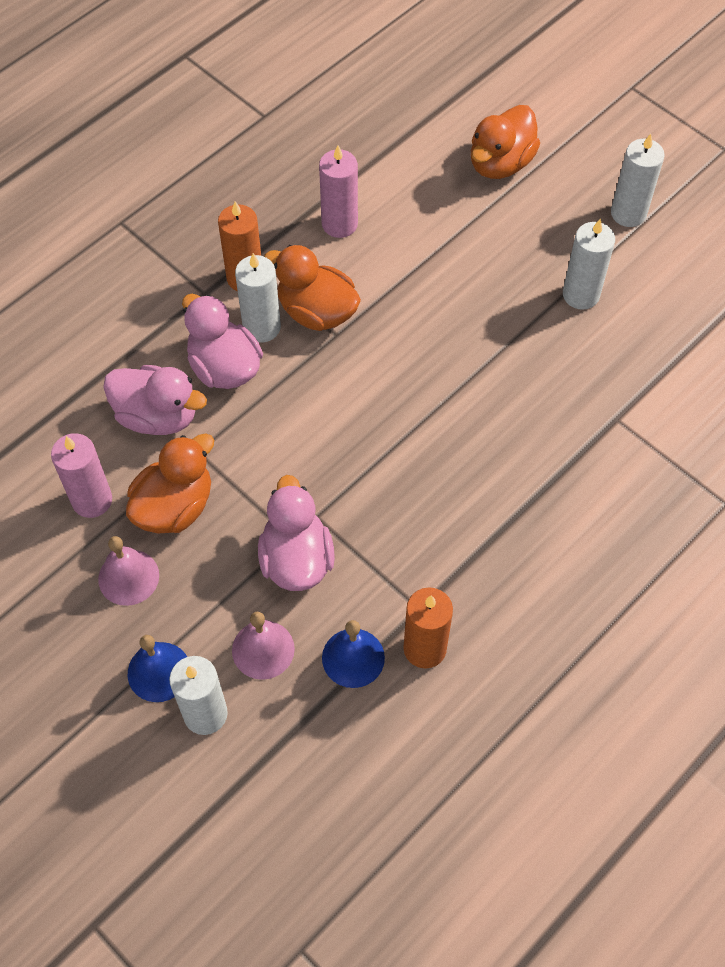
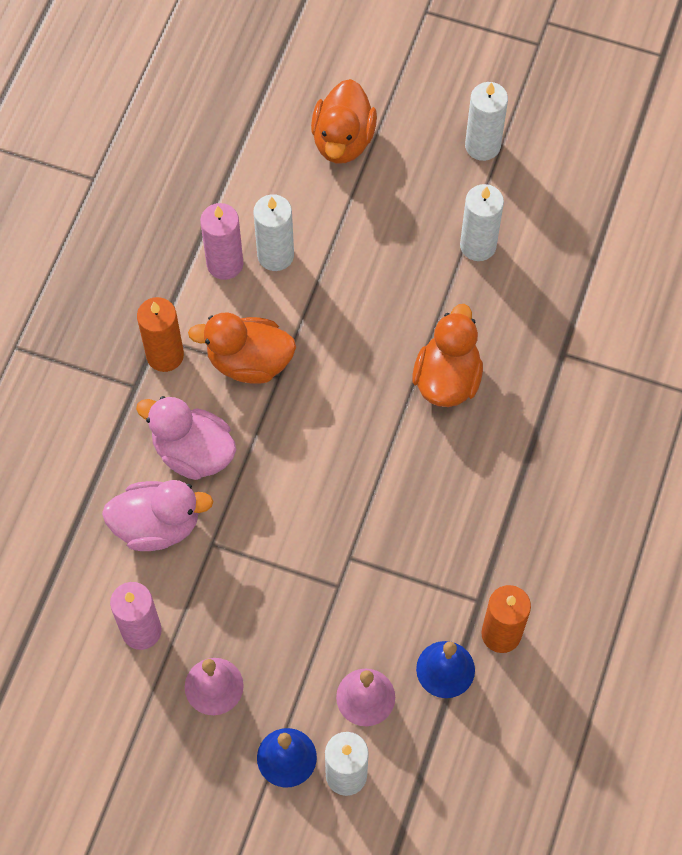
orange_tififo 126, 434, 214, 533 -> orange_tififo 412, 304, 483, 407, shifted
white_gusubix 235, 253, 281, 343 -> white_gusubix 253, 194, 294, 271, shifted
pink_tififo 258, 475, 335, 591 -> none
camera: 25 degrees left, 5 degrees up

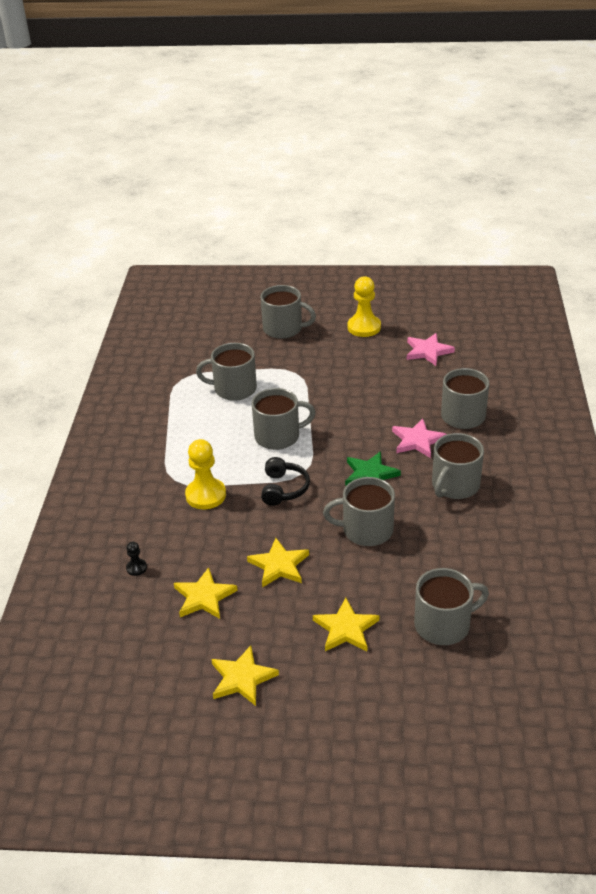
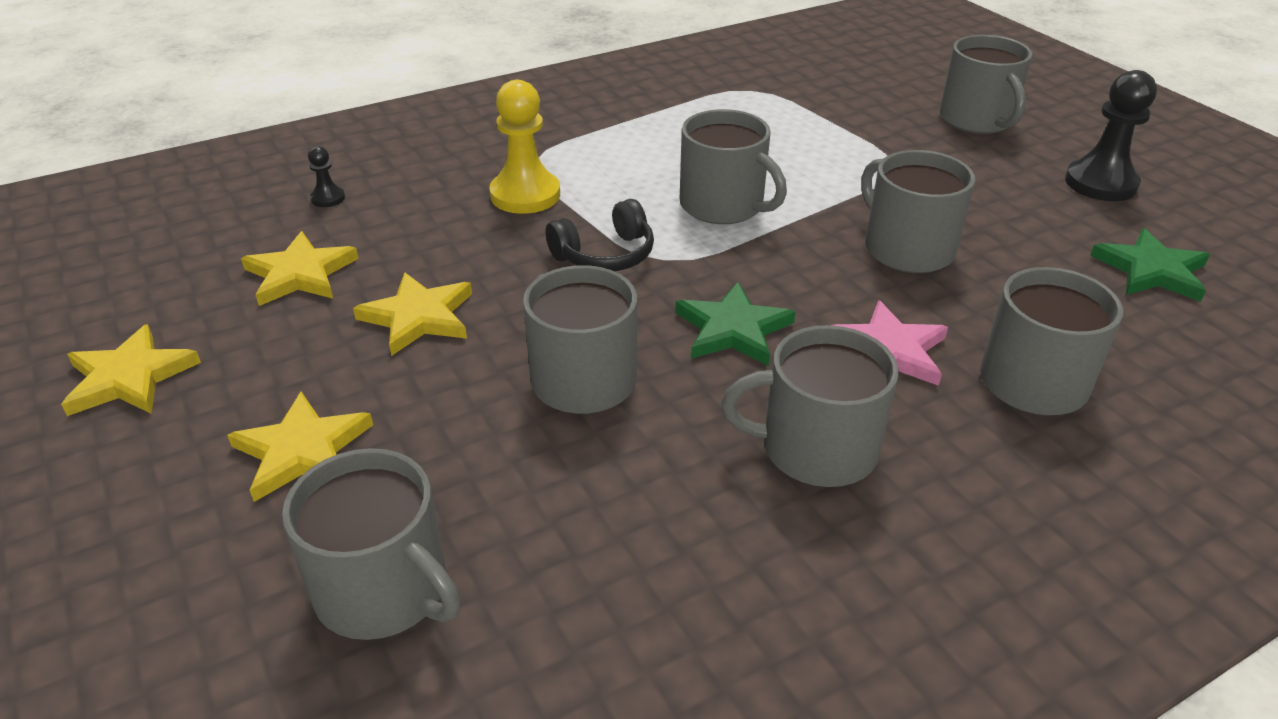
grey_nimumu 196, 343, 257, 401 -> grey_nimumu 861, 150, 975, 273, shifted
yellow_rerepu 347, 276, 381, 337 -> black_rerepu 1065, 70, 1157, 201
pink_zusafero 407, 333, 455, 366 -> green_zusafero 1090, 228, 1210, 302
camera: 55 degrees right, 0 degrees up

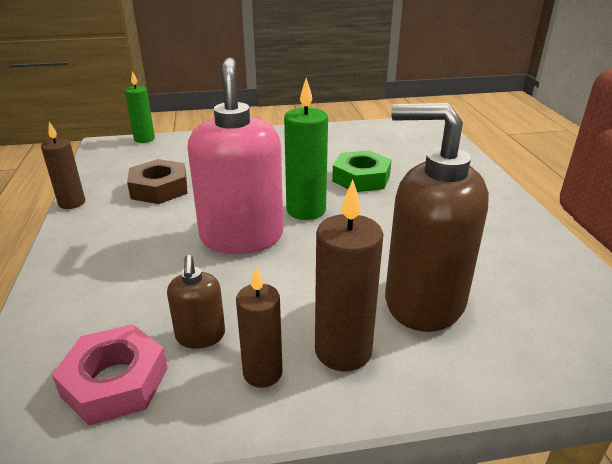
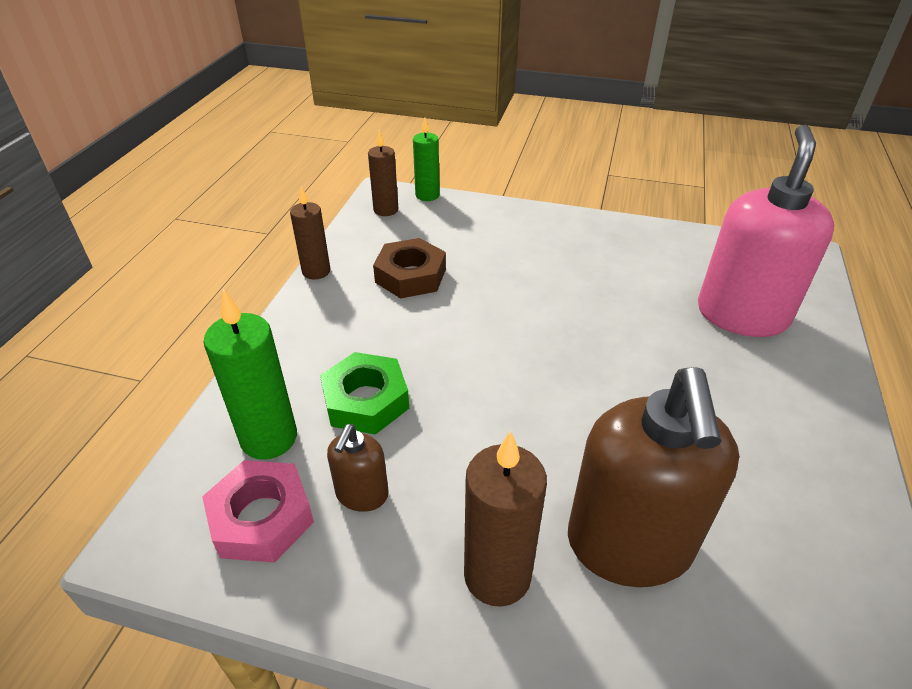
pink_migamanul 188, 57, 283, 254 -> pink_migamanul 698, 125, 834, 337, shifted
brown_gusubix 236, 267, 283, 388 -> brown_gusubix 368, 130, 398, 216, shifted
green_gusubix 284, 78, 328, 220 -> green_gusubix 204, 289, 297, 460, shifted
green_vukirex 332, 150, 391, 192 -> green_vukirex 320, 352, 409, 435, shifted
brown_migamanul 385, 103, 489, 332 -> brown_migamanul 568, 367, 739, 587, 135 degrees counterclockwise
camera: 25 degrees right, 10 degrees up

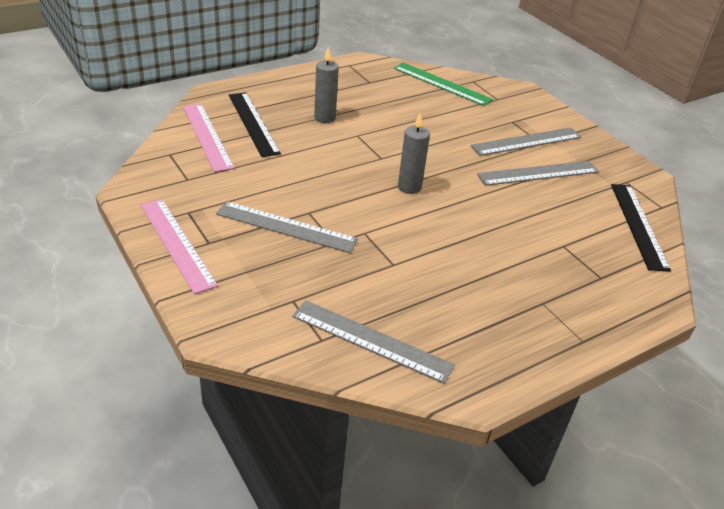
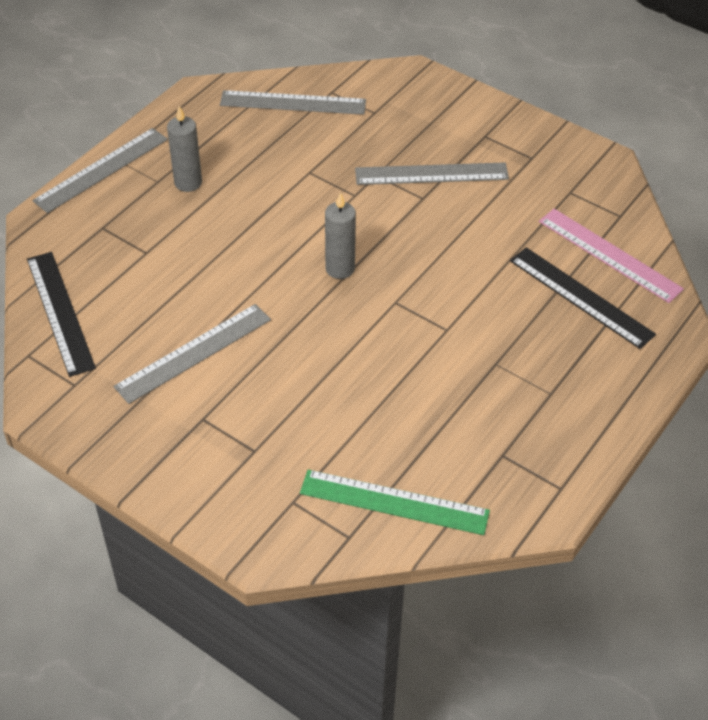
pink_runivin 140, 199, 218, 294 -> none
grey_gusubix 314, 47, 339, 123 -> grey_gusubix 167, 106, 202, 192, shifted
grey_runivin 471, 128, 581, 156 -> grey_runivin 32, 128, 168, 213, shifted
camera: 160 degrees right, 10 degrees up

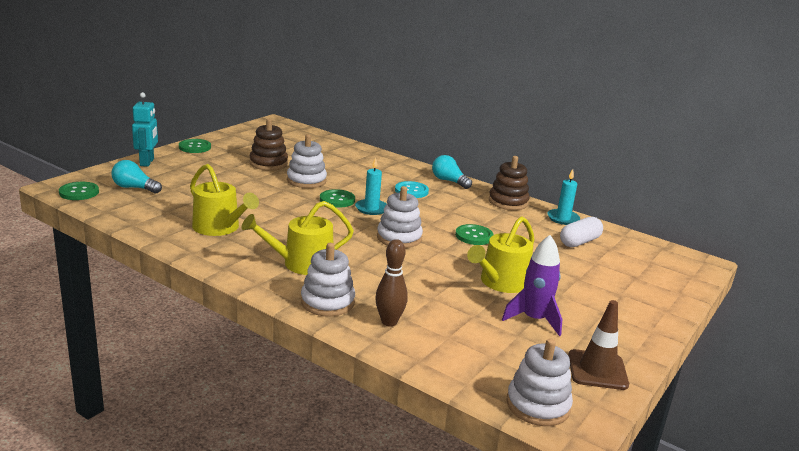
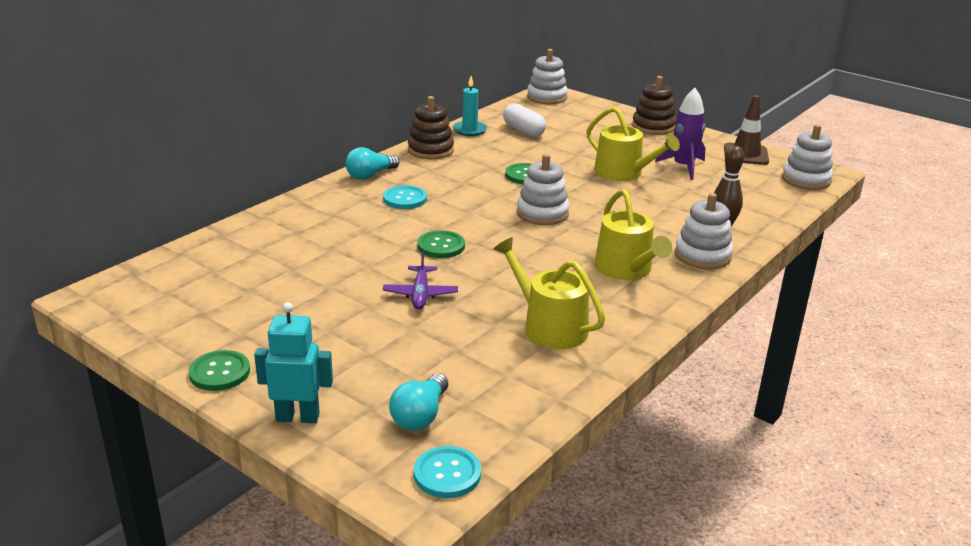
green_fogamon 59, 182, 99, 200 -> turquoise_fogamon 414, 446, 481, 498
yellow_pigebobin 190, 164, 259, 236 -> yellow_pigebobin 493, 237, 605, 349, 90 degrees counterclockwise
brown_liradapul 250, 119, 288, 170 -> brown_liradapul 632, 76, 676, 135, shifted
white_liradapul 287, 134, 327, 188 -> white_liradapul 527, 49, 568, 104, shifted
turquoise_gusubix 355, 157, 387, 215 -> none
none -> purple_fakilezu 383, 252, 458, 309
camera: 85 degrees left, 5 degrees up

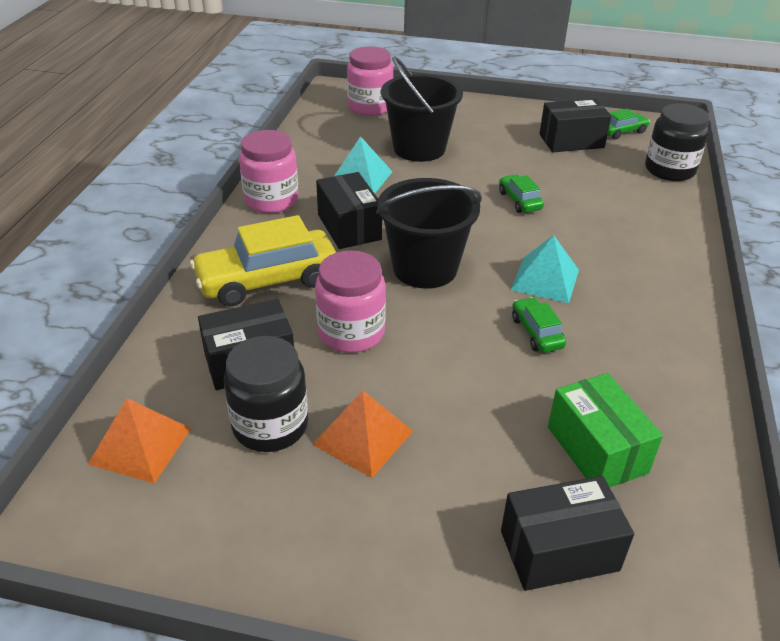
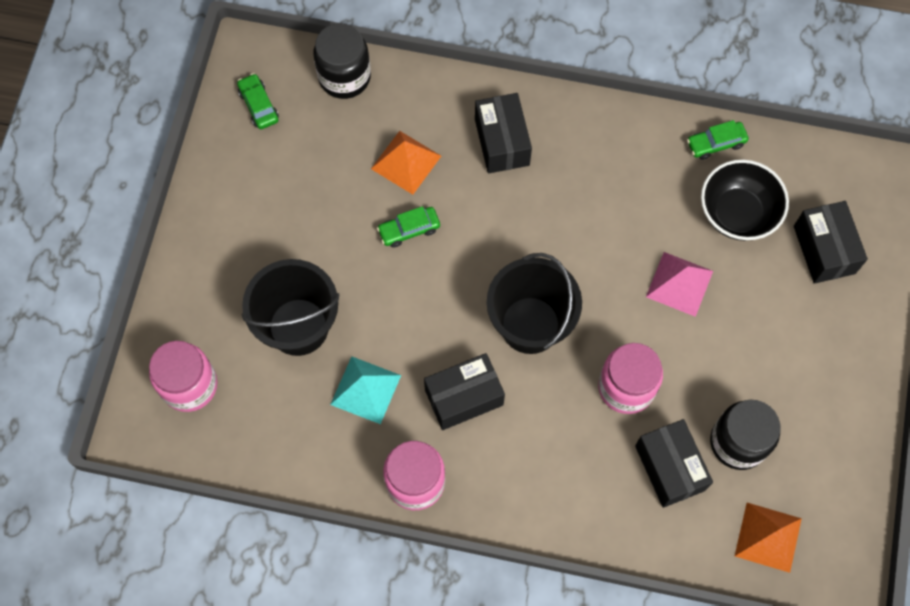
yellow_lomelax 190, 215, 336, 306 -> none
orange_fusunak 312, 390, 413, 478 -> orange_fusunak 371, 131, 441, 195, shifted
turquoise_fusunak 511, 235, 579, 303 -> none
green_lomelax 512, 297, 566, 353 -> green_lomelax 687, 120, 749, 160, shifted
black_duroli 539, 99, 611, 152 -> black_duroli 475, 93, 532, 174, shifted
green_duroli 548, 373, 663, 487 -> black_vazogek 701, 159, 789, 241
none -> pink_fusunak 646, 252, 713, 317
camera: 90 degrees left, 30 degrees up

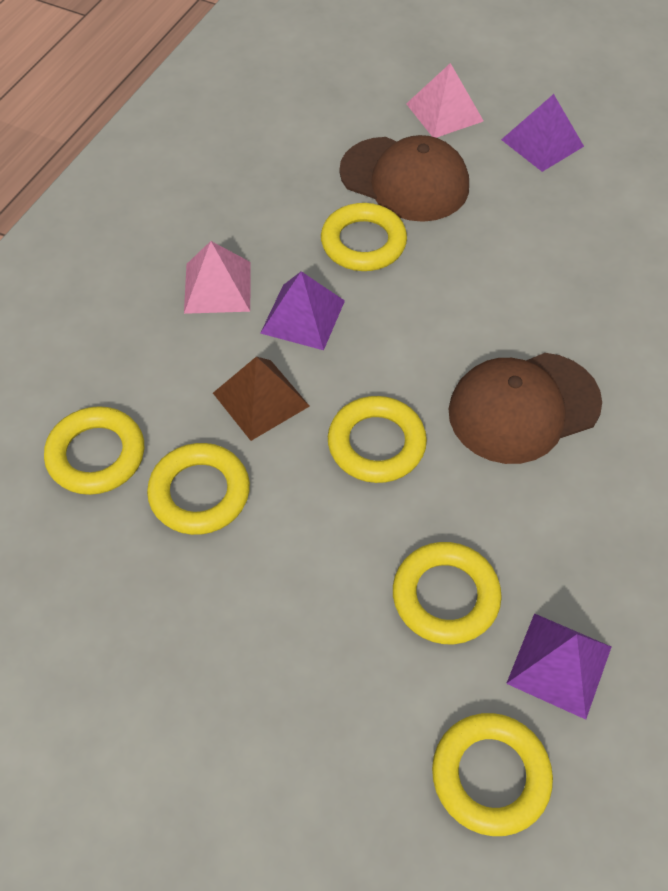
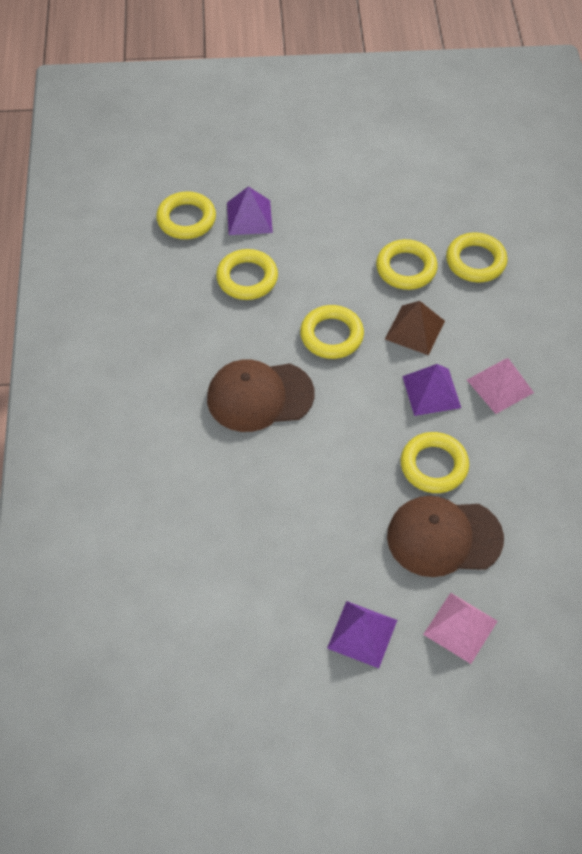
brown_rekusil 449, 353, 602, 464 -> brown_rekusil 207, 359, 315, 432, 135 degrees counterclockwise
purple_fusunak 506, 613, 611, 720 -> purple_fusunak 227, 186, 273, 235, shifted
camera: 150 degrees right, 0 degrees up

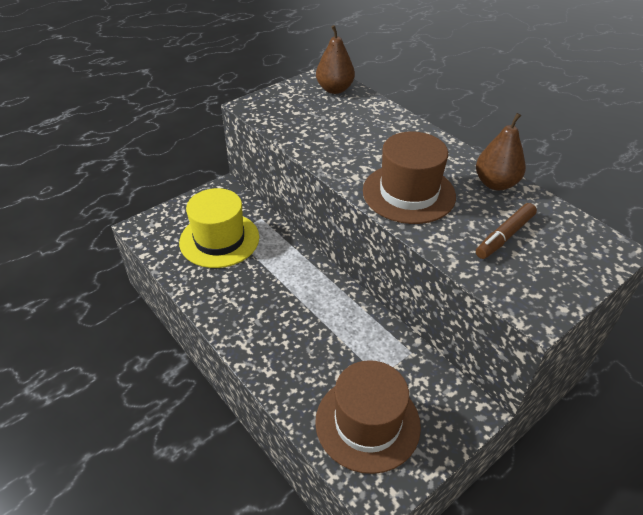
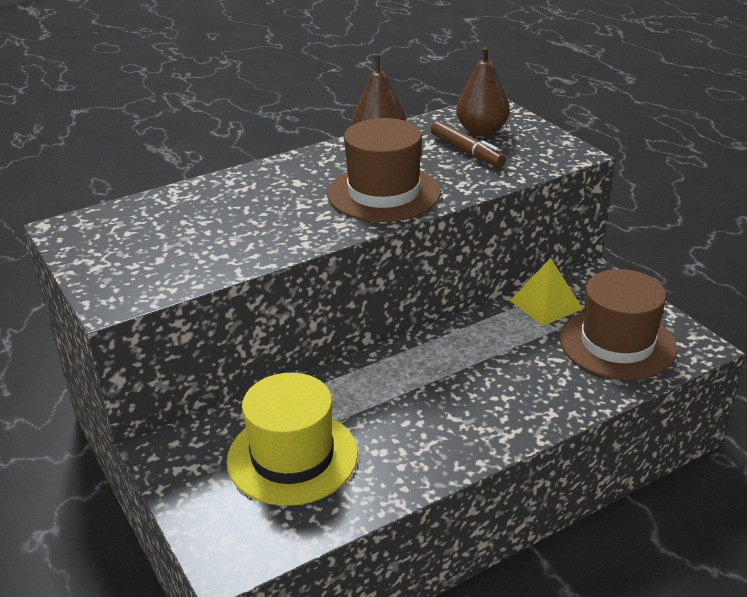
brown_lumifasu 316, 25, 355, 94 -> brown_lumifasu 456, 46, 510, 136, shifted
none -> yellow_fusunak 510, 258, 583, 326
camera: 80 degrees left, 10 degrees down

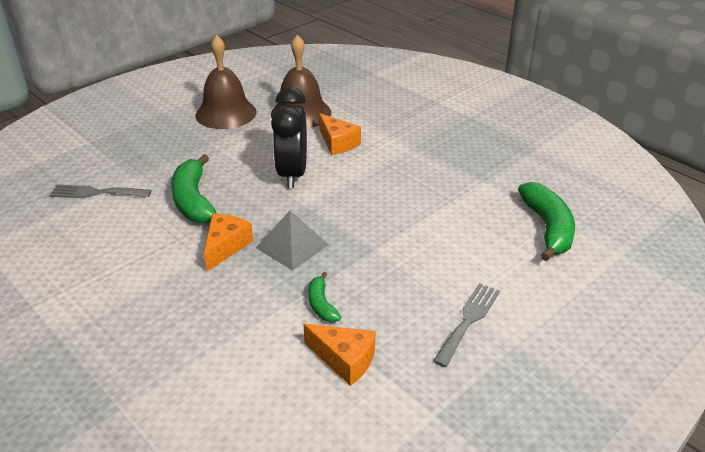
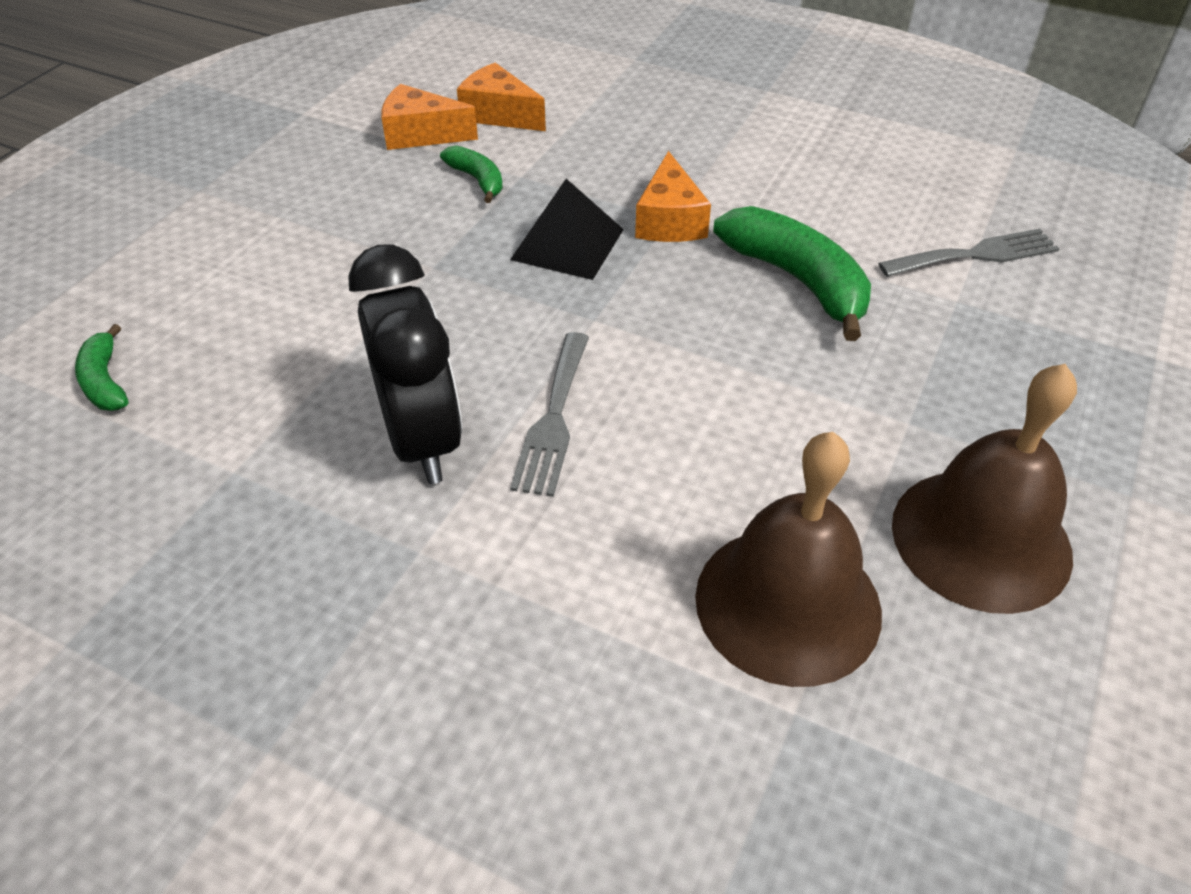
grey_fusunak 256, 210, 329, 271 -> black_fusunak 510, 179, 624, 280
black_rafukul 271, 87, 307, 188 -> black_rafukul 348, 245, 462, 484, shifted
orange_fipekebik 319, 113, 361, 155 -> orange_fipekebik 457, 63, 546, 131, shifted
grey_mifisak 433, 283, 500, 367 -> grey_mifisak 510, 332, 589, 497, shifted
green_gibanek 518, 182, 575, 261 -> green_gibanek 75, 324, 128, 411, x0.53
camera: 160 degrees right, 10 degrees up

